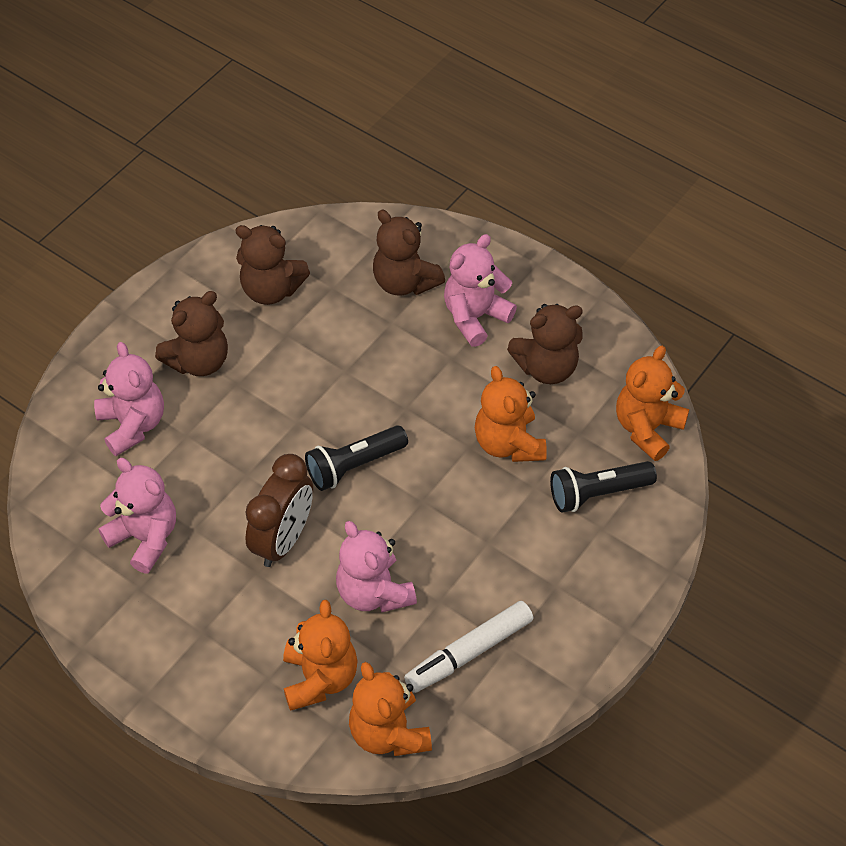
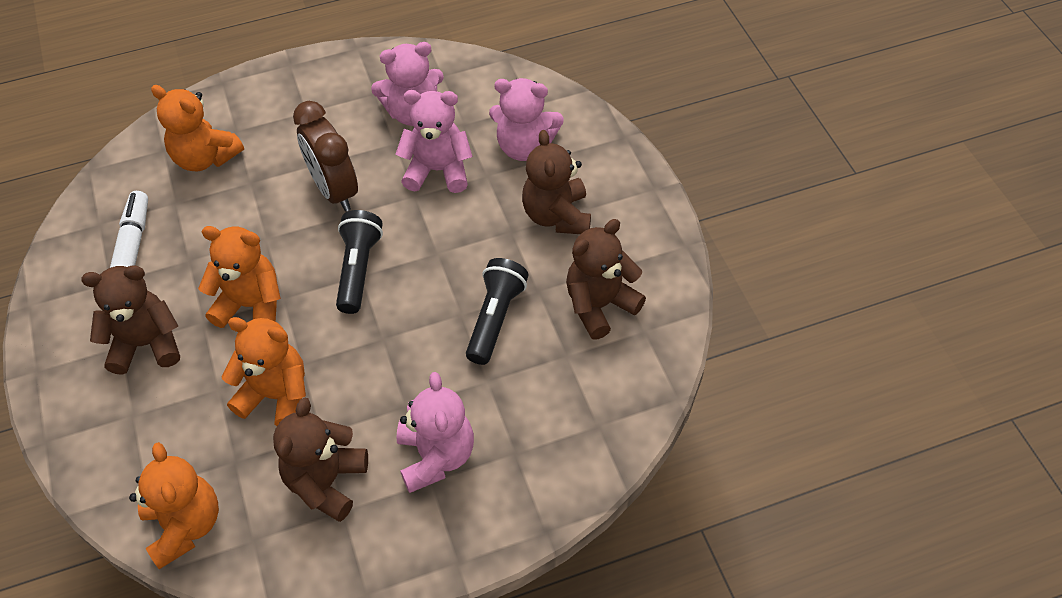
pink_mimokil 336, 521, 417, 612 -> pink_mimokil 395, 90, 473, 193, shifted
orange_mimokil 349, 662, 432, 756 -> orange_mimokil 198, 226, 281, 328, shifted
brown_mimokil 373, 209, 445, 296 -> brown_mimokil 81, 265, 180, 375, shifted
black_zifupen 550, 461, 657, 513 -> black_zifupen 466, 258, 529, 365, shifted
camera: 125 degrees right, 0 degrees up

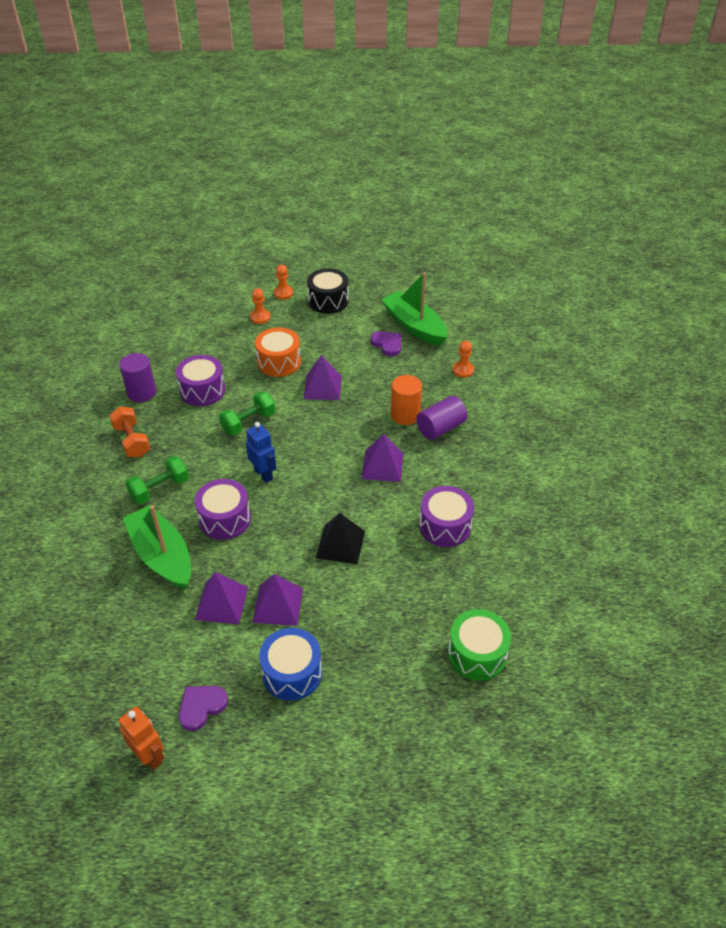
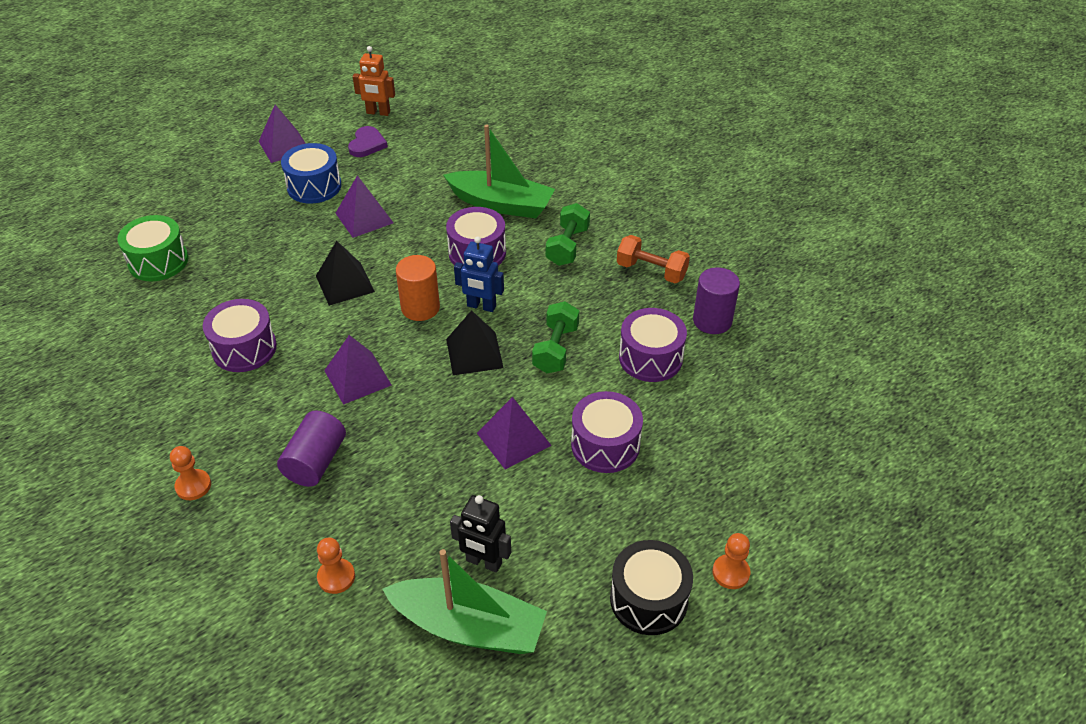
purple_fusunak 195, 572, 248, 624 -> purple_fusunak 258, 105, 306, 163, shifted
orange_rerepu 250, 288, 270, 324 -> orange_rerepu 170, 446, 211, 500, shifted
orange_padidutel 255, 327, 301, 377 -> purple_padidutel 571, 391, 643, 473
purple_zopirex 371, 331, 401, 356 -> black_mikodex 450, 495, 511, 573
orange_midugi 391, 375, 422, 425 -> orange_midugi 396, 255, 440, 321, shifted
none -> black_fusunak 446, 310, 504, 375
camera: 145 degrees right, 0 degrees up

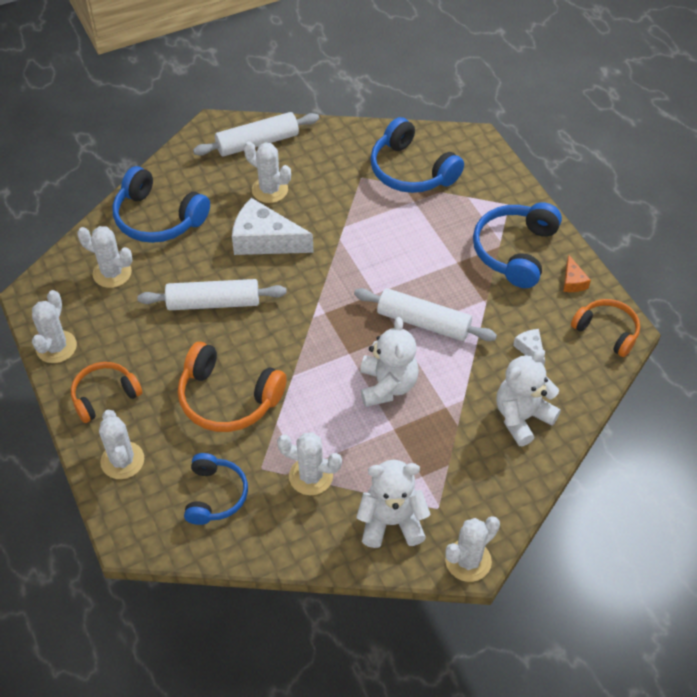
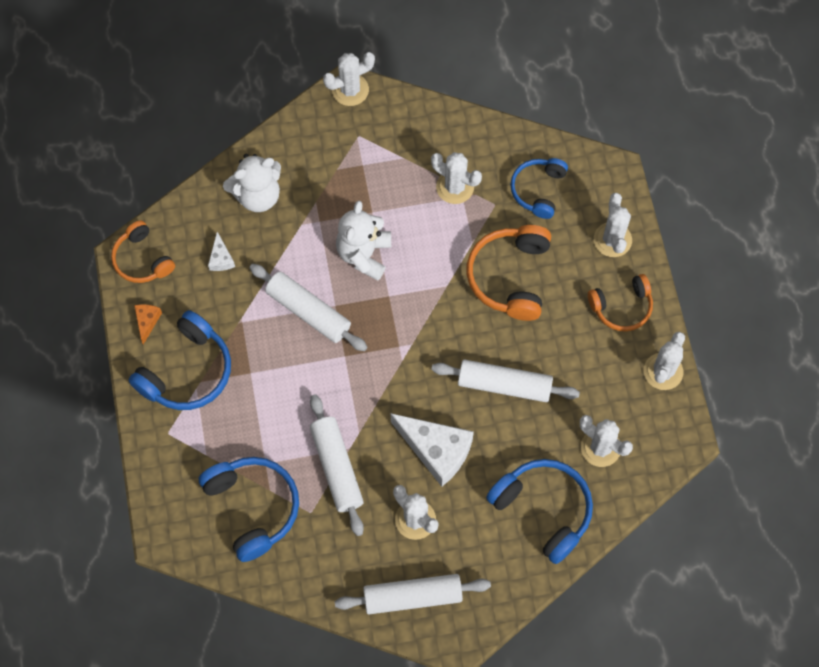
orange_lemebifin 178, 342, 287, 432 -> orange_lemebifin 467, 225, 551, 321, 120 degrees counterclockwise
white_mimokil 356, 460, 431, 548 -> none
none -> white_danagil 310, 394, 364, 536
camera: 165 degrees left, 15 degrees up

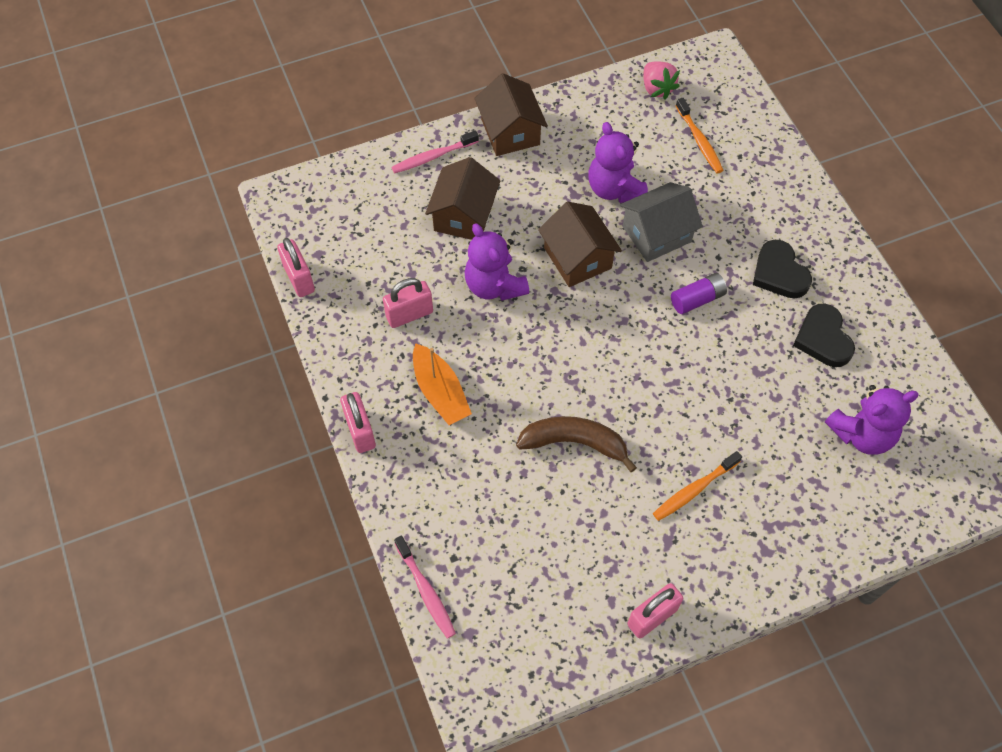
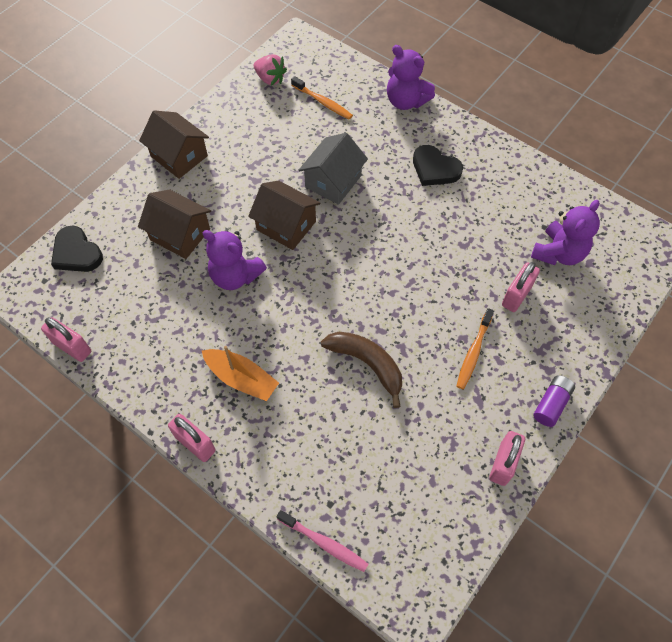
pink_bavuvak 383, 278, 433, 328 -> pink_bavuvak 502, 262, 540, 312, shifted
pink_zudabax 391, 130, 479, 174 -> none
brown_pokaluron 425, 157, 500, 240 -> brown_pokaluron 138, 190, 211, 259, 45 degrees counterclockwise
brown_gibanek 516, 416, 637, 472 -> brown_gibanek 321, 332, 402, 408, 60 degrees clockwise
purple_mimokil 588, 122, 648, 203 -> purple_mimokil 387, 45, 435, 110, shifted
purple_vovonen 671, 273, 727, 314 -> purple_vovonen 533, 375, 575, 427, shifted
black_zopirex 793, 304, 855, 367 -> black_zopirex 51, 225, 103, 272, shifted
camera: 30 degrees left, 0 degrees up

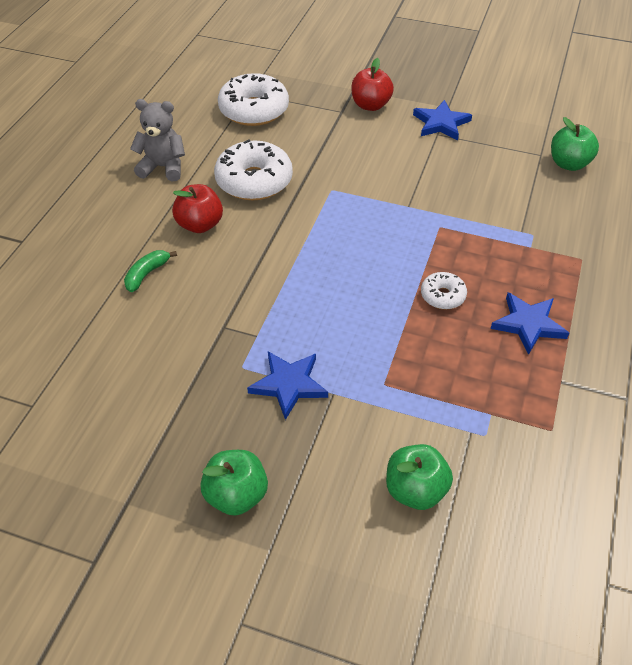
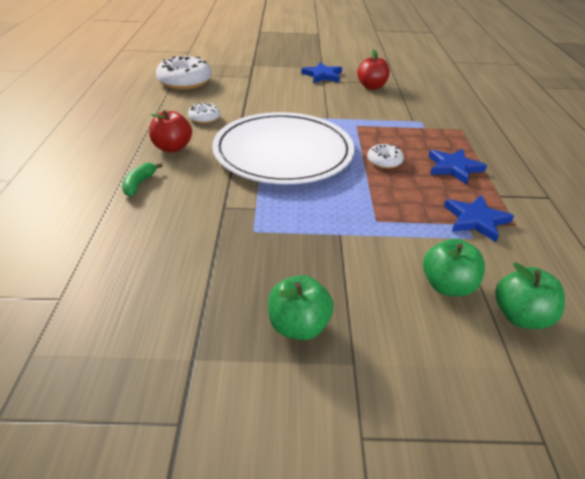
grey_mimokil 130, 99, 185, 181 -> none
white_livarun 214, 139, 293, 200 -> white_livarun 188, 102, 220, 124, x0.51
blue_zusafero 247, 351, 328, 420 -> blue_zusafero 444, 195, 514, 242, shifted
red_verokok 351, 58, 394, 111 -> red_verokok 357, 50, 390, 90, shifted
green_verokok 551, 117, 599, 171 -> green_verokok 495, 263, 565, 329, shifted
none -> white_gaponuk 212, 112, 354, 184
camera: 20 degrees left, 10 degrees down

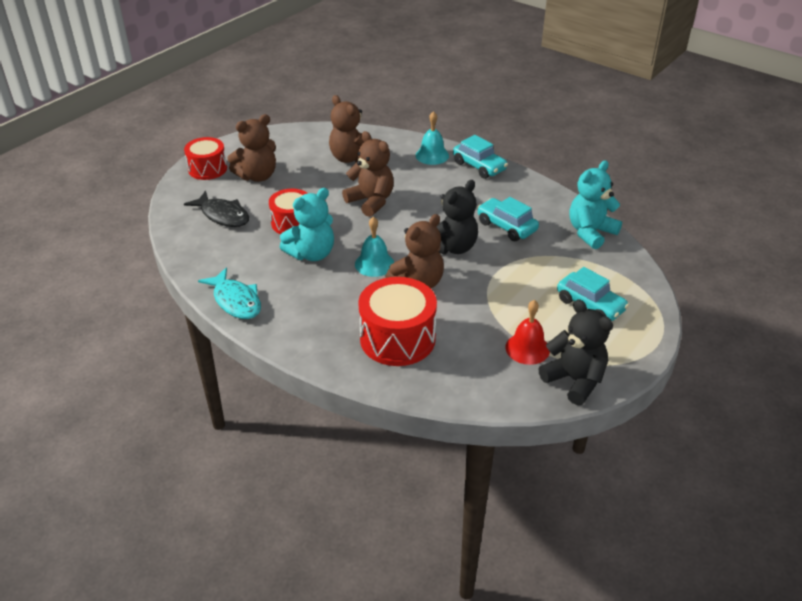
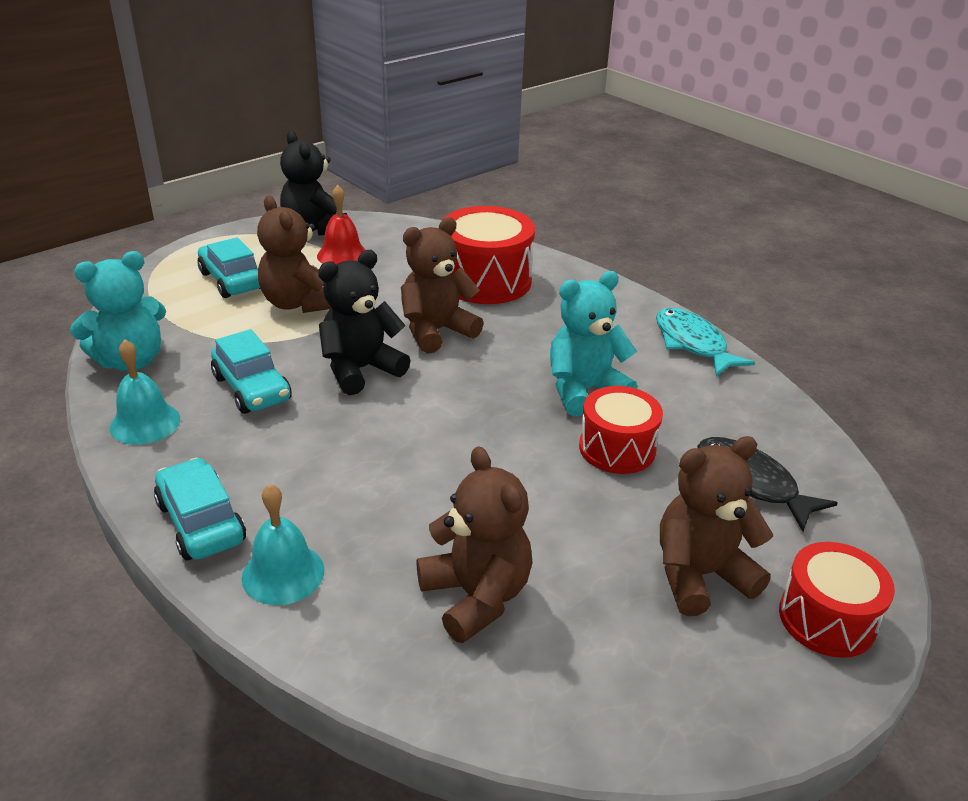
brown_mimokil 342, 131, 394, 217 -> brown_mimokil 257, 195, 332, 313, shifted
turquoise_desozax 355, 217, 394, 277 -> turquoise_desozax 110, 340, 180, 445, shifted
camera: 170 degrees left, 5 degrees down

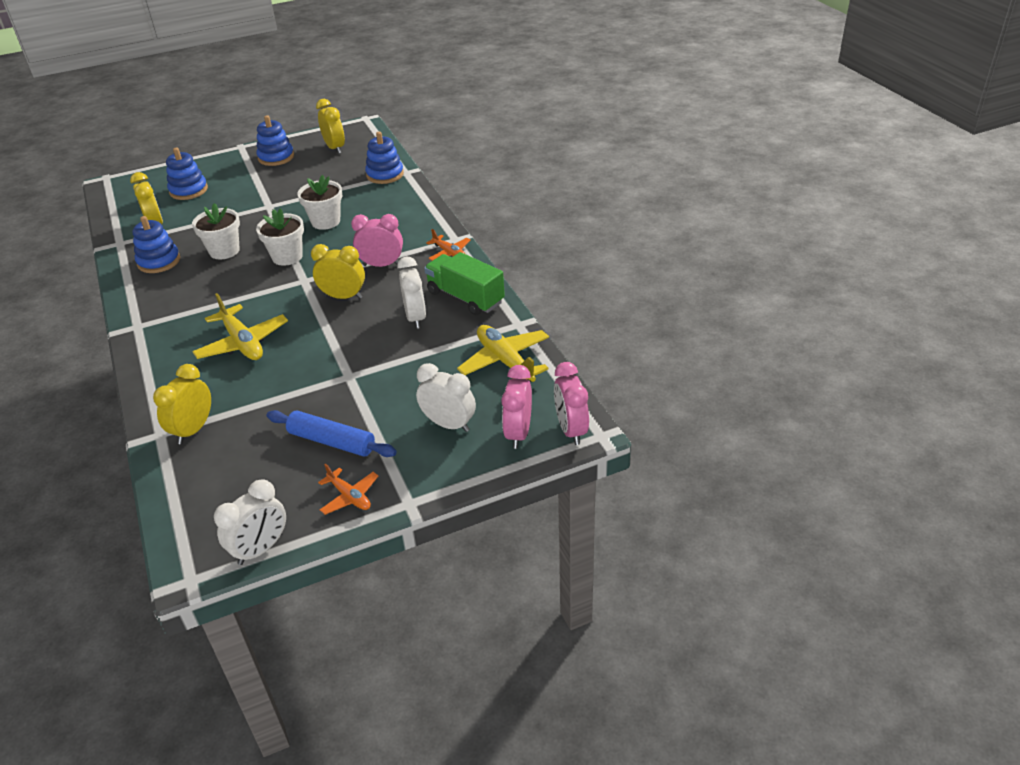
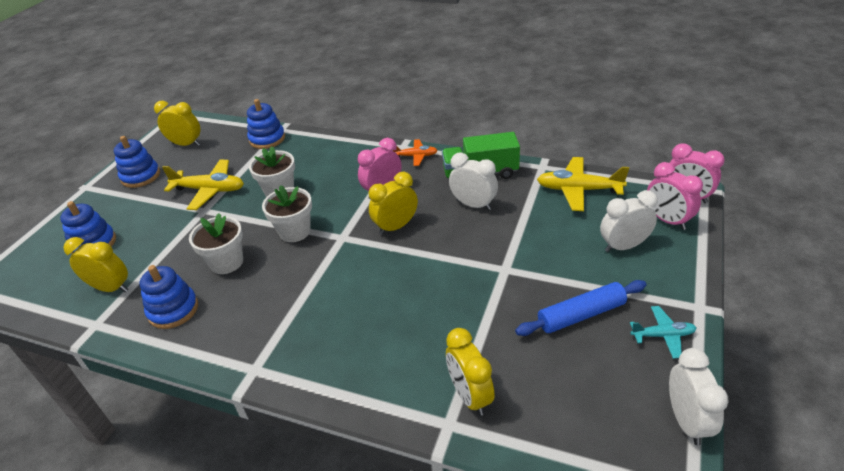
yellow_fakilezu 192, 293, 288, 360 -> yellow_fakilezu 162, 160, 244, 210, shifted
orange_fakilezu 318, 463, 378, 515 -> turquoise_fakilezu 630, 306, 697, 359
camera: 45 degrees left, 0 degrees up

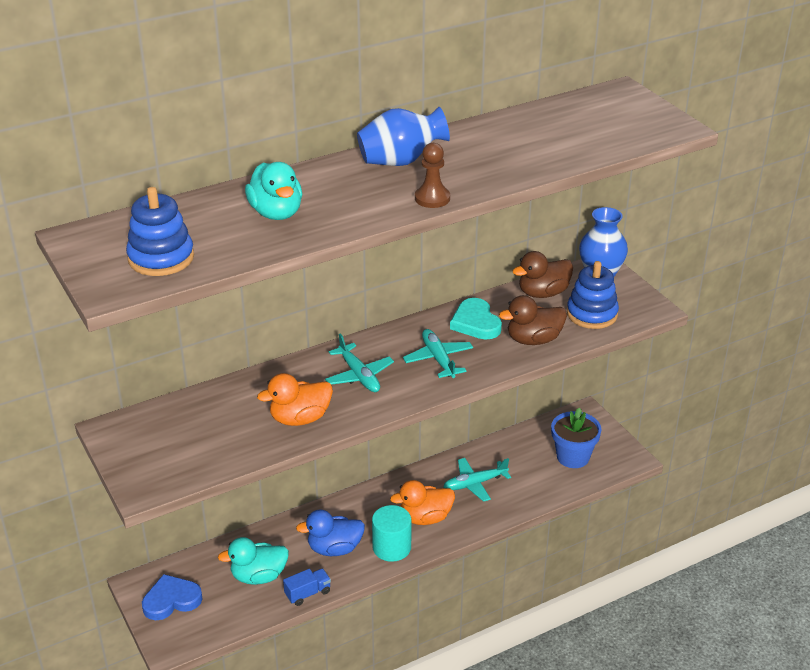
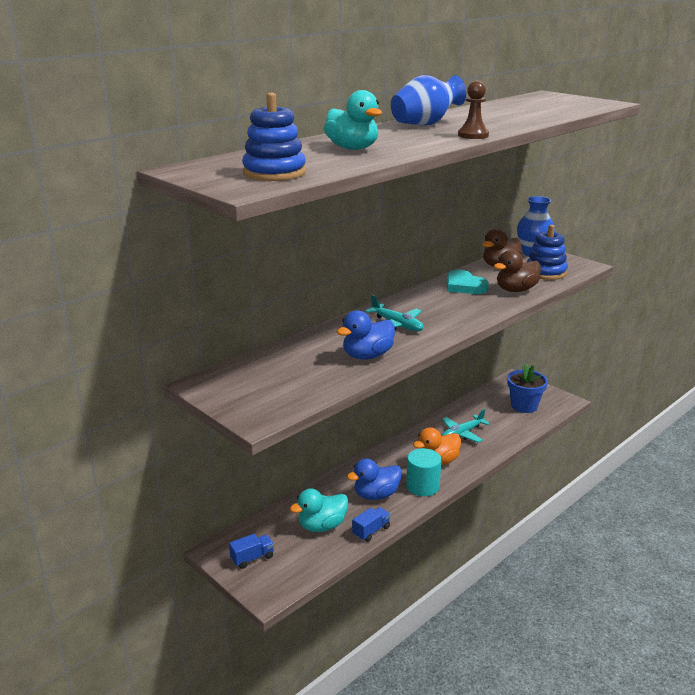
blue_zopirex 142, 574, 202, 620 -> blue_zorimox 229, 534, 274, 569
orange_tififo 257, 373, 333, 426 -> blue_tififo 337, 310, 395, 360
turquoise_fakilezu 403, 329, 473, 378 -> none
camera: 15 degrees left, 10 degrees down

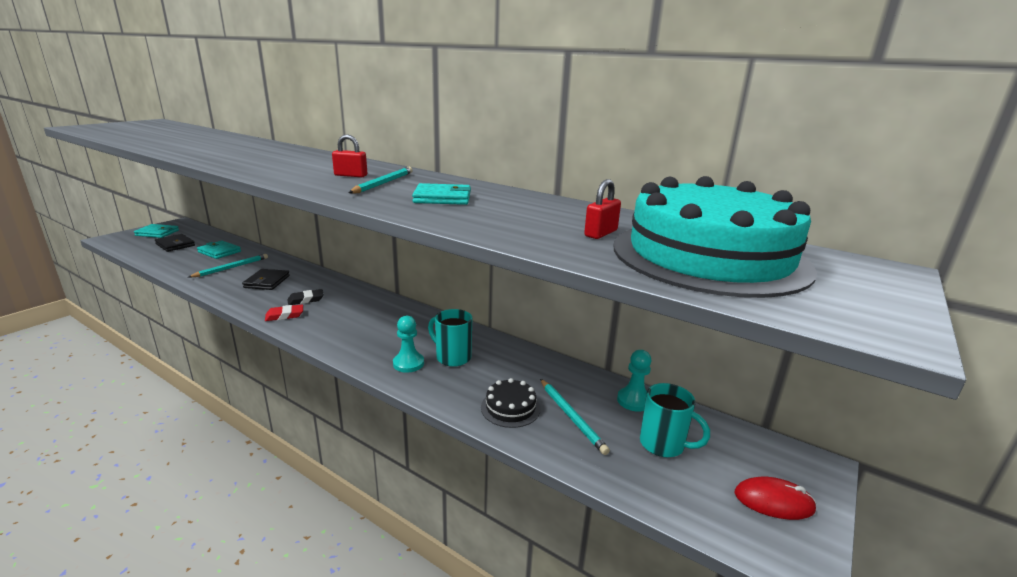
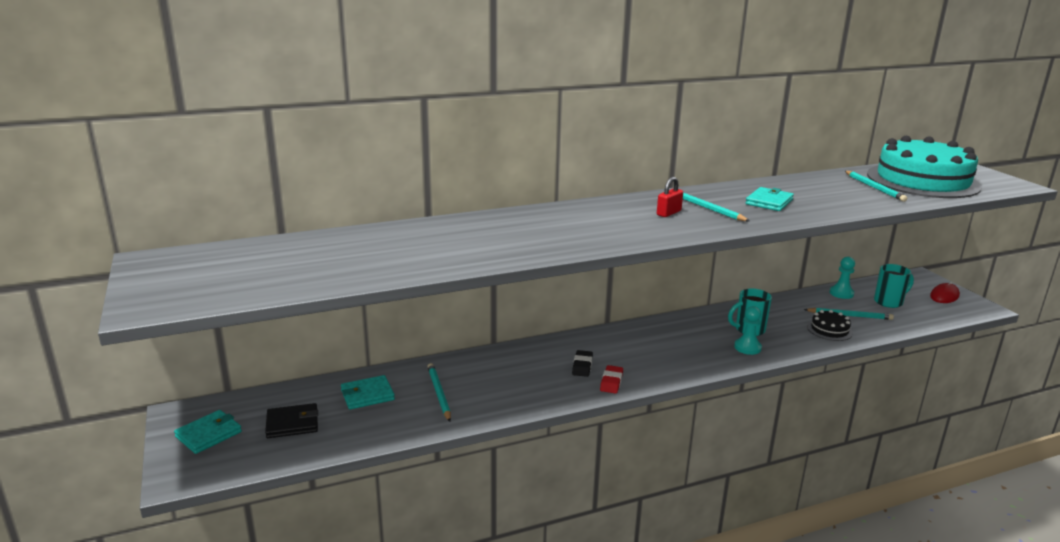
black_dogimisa 242, 269, 290, 290 -> none
red_bavuvak 584, 179, 621, 239 -> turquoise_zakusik 845, 171, 907, 202
camera: 55 degrees left, 0 degrees up

